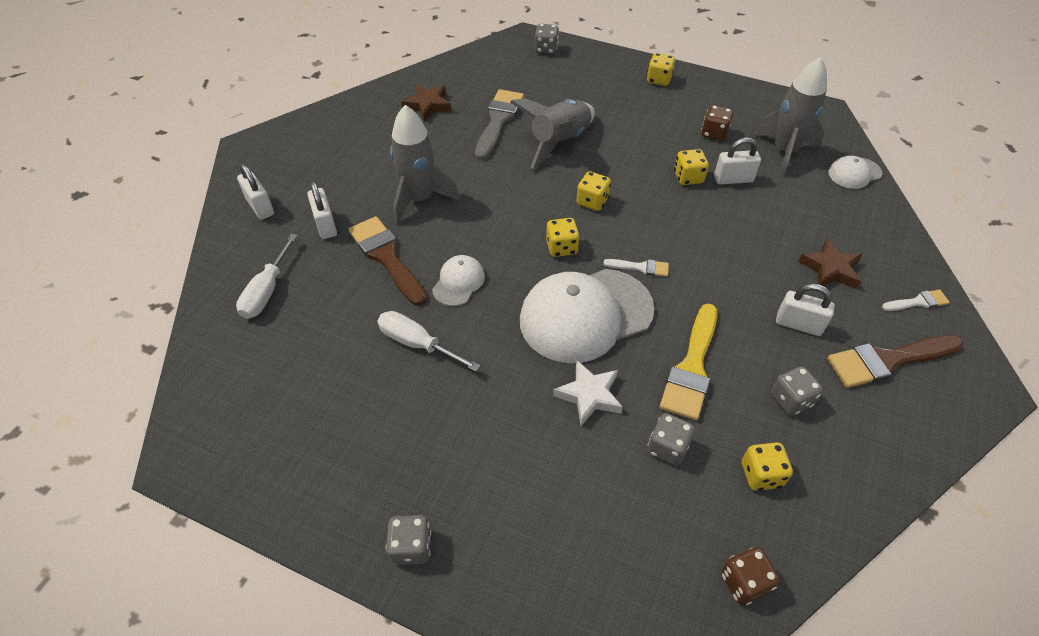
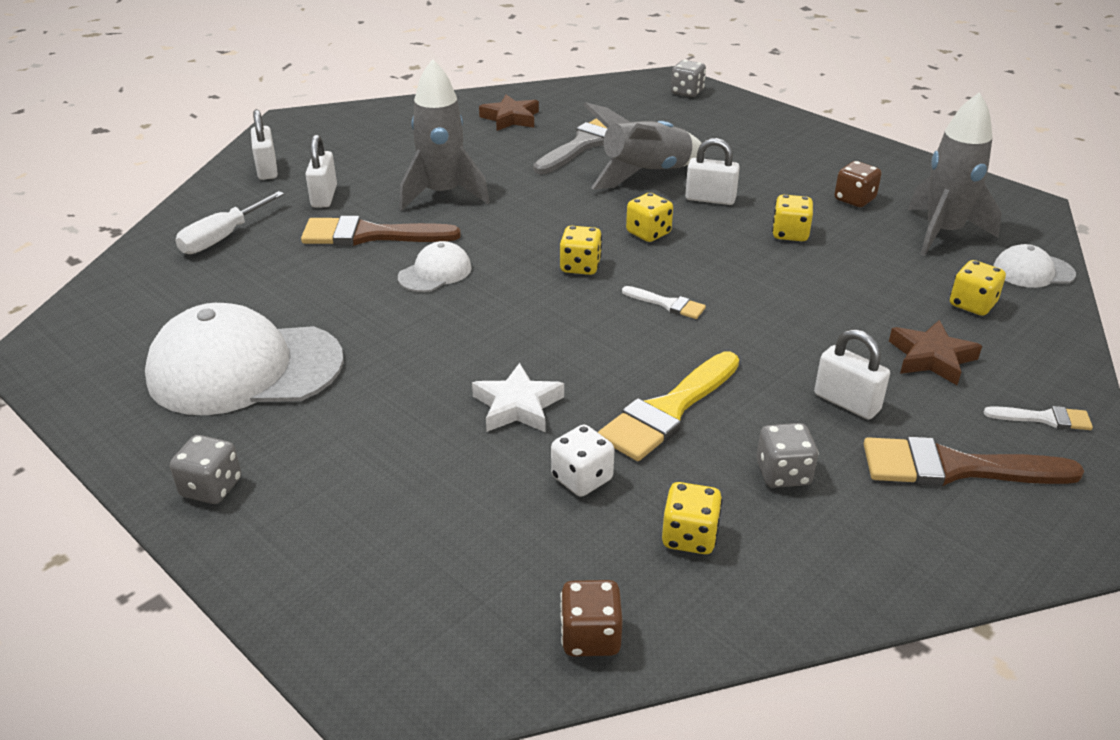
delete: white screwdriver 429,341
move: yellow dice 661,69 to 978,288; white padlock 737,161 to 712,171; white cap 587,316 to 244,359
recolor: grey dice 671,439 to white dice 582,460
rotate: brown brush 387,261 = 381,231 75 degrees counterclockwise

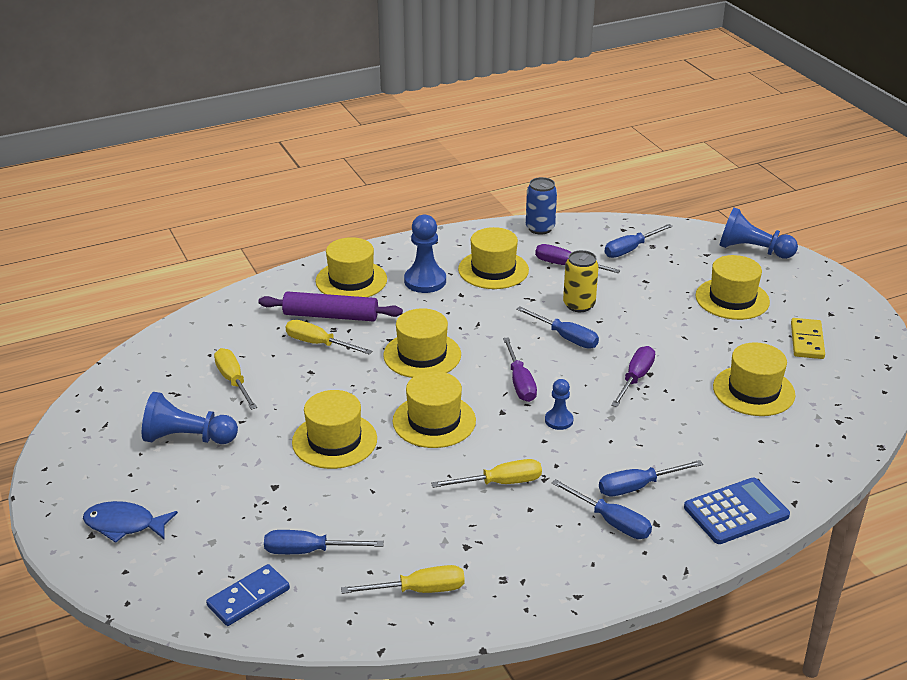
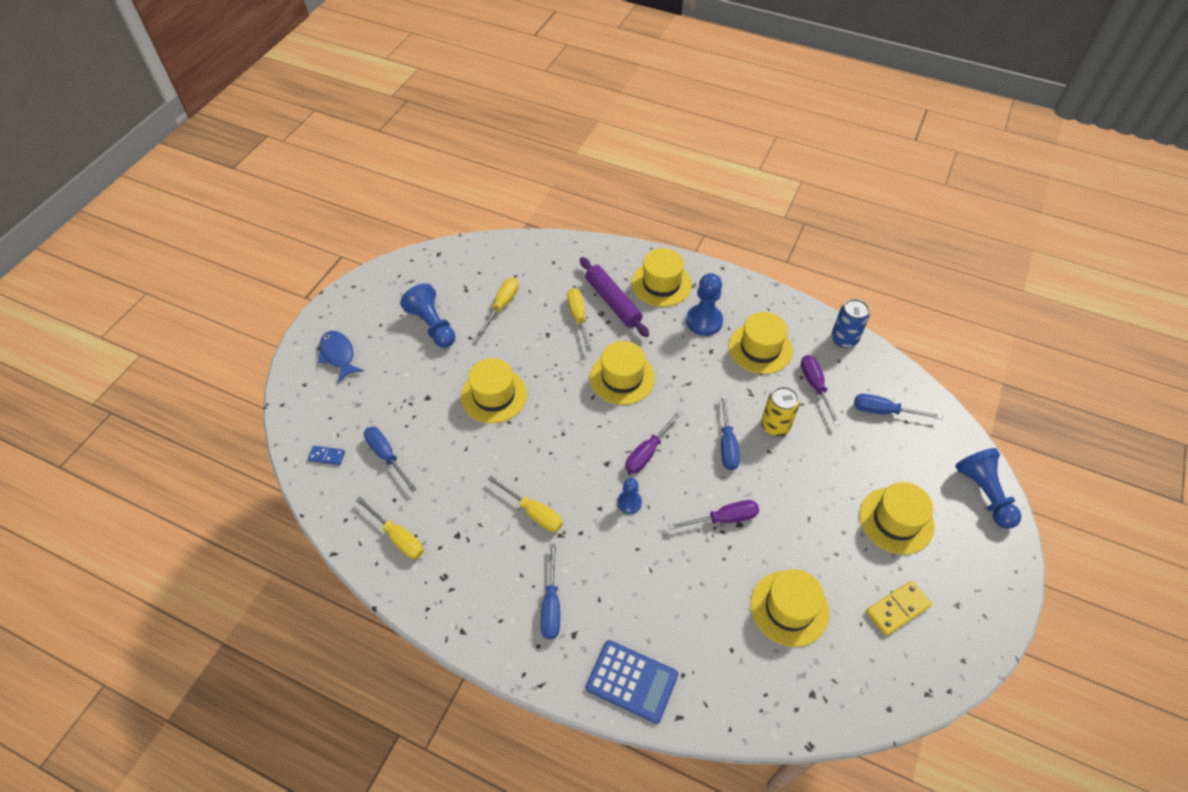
delete: yellow hat 434,409; blue screwdriver 651,478
resize: blue domino 248,595 = 326,455 x0.62

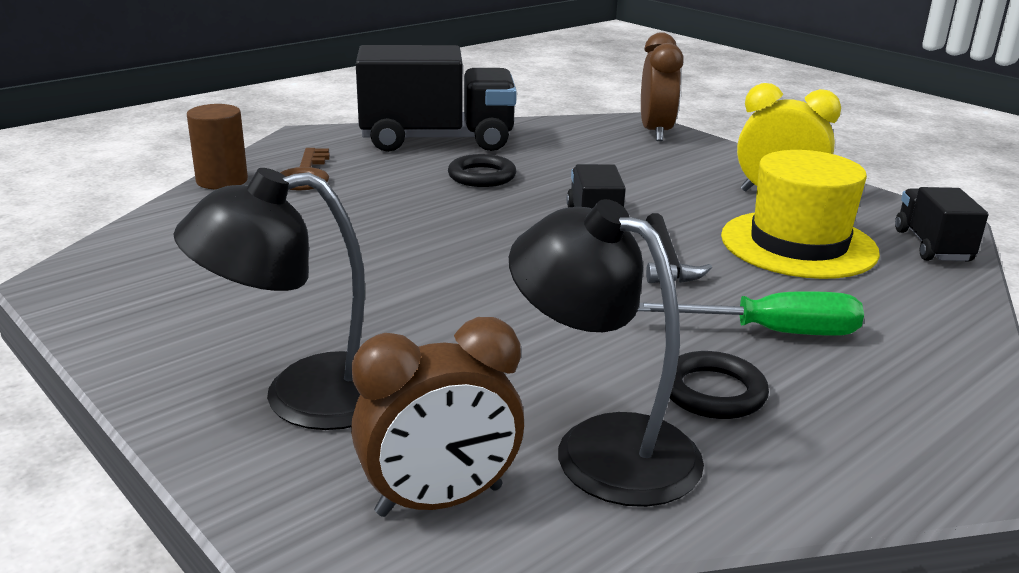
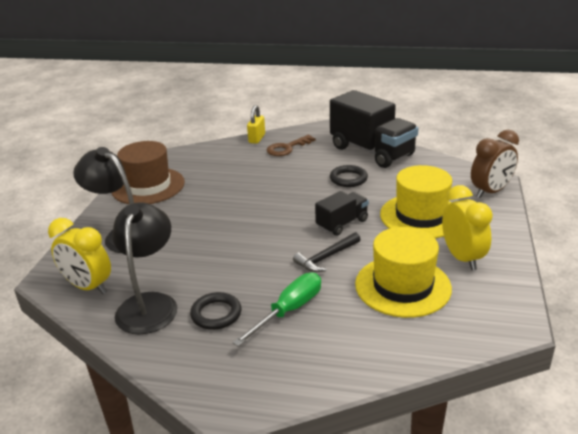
delete: black truck 941,224
insert: brown hat 148,172; yellow hat 416,201
replace: brown cylinder 217,146 to yellow padlock 256,124
recolor: brown clock 437,417 to yellow clock 79,256
rotate: green screwdriver 750,313 = 276,310 105 degrees counterclockwise

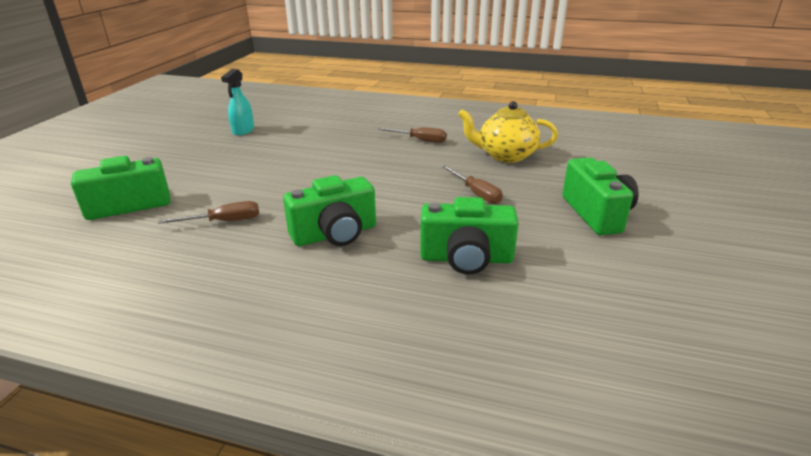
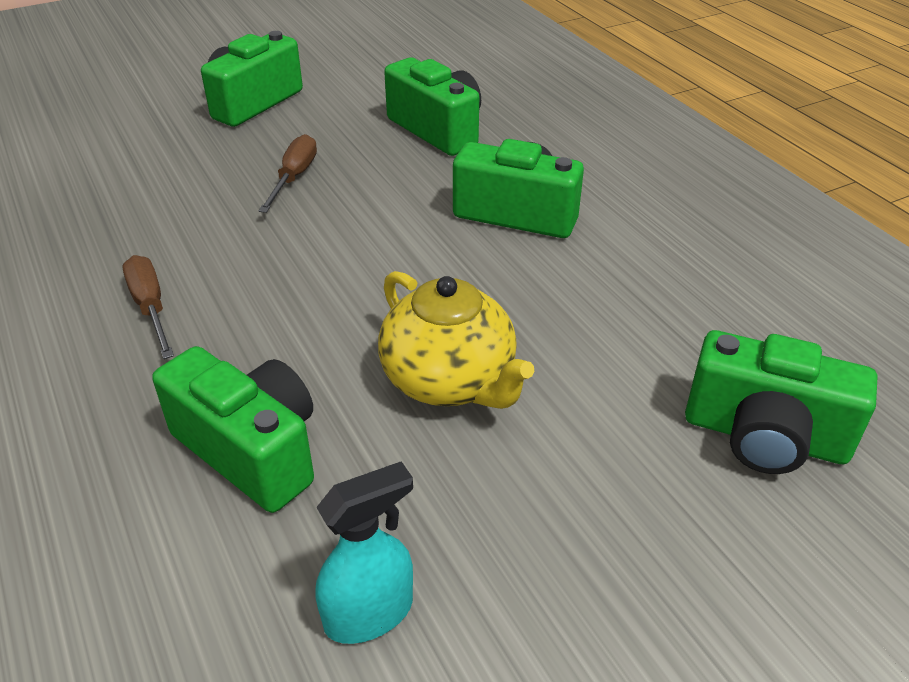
delete: brown screwdriver 208,212
insert: green camera 233,429
move: yellow teapot 508,132 to 456,340

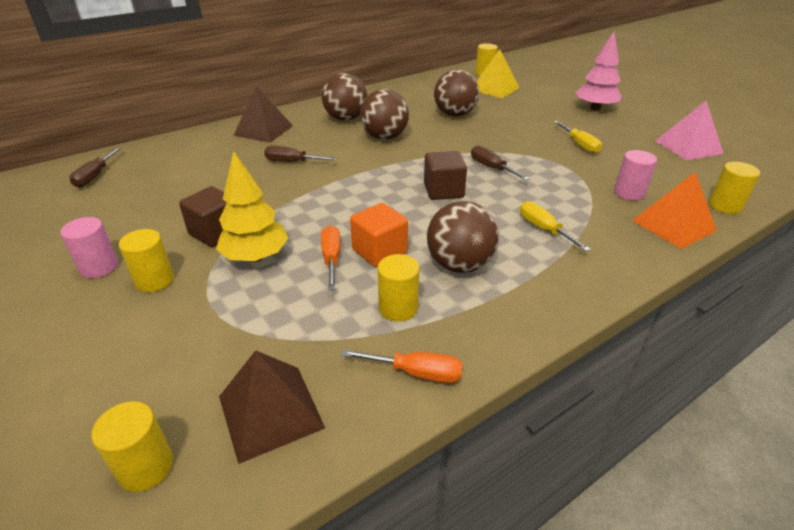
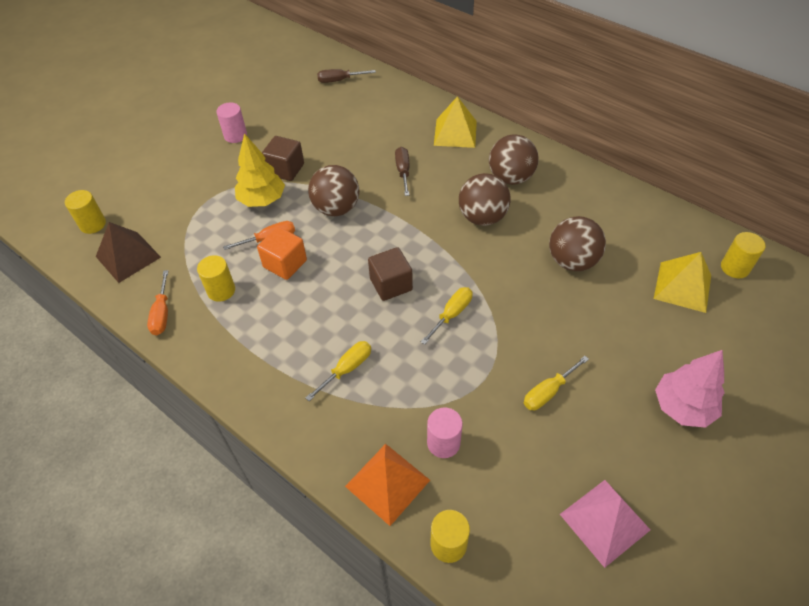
delete: yellow cylinder 146,260
move: brown ball 463,237 to 333,190
recolor: brown pyramid 263,114 to yellow pyramid 455,122; brown screwdriver 500,162 to yellow screwdriver 447,316

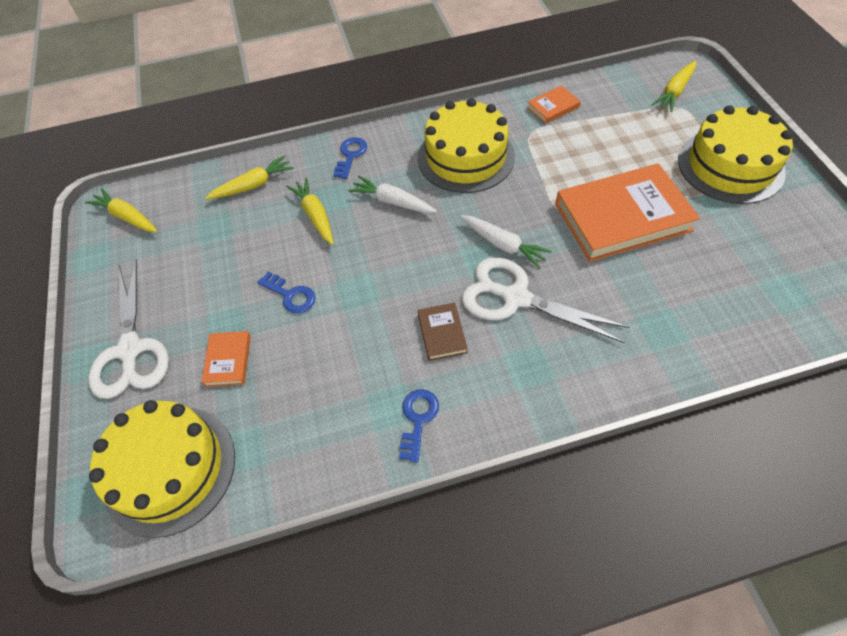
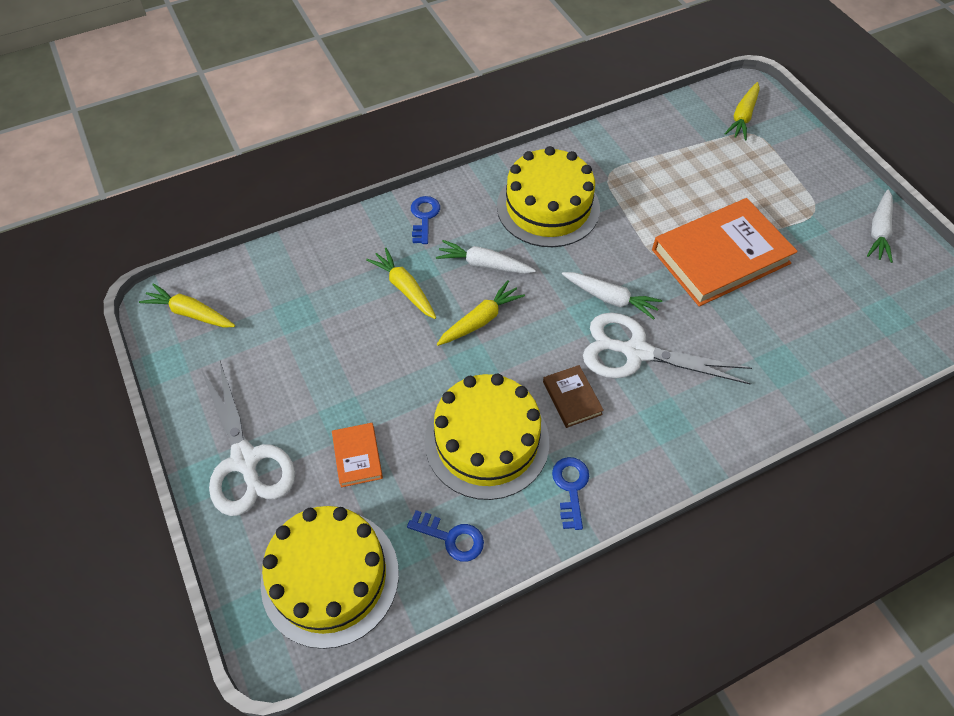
delete: orange book 554,104
insert: white carrot 880,226
move: yellow cake 735,154 to 487,437; yellow carrot 249,177 to 481,313; blue key 286,293 to 445,536

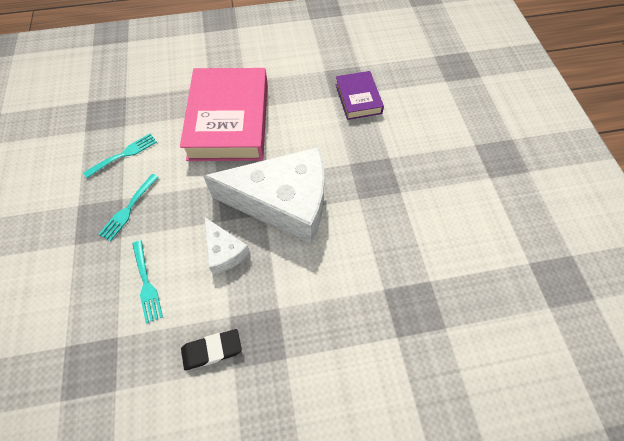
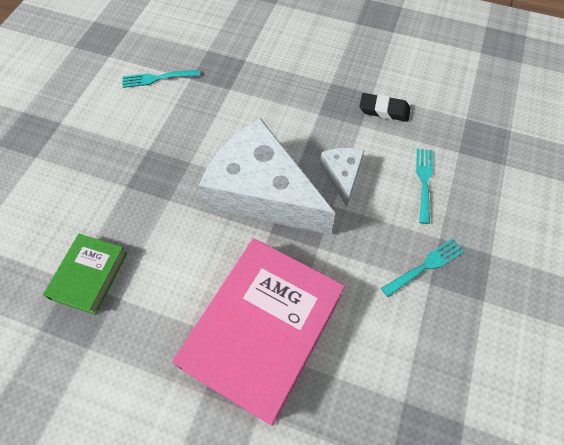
move: turquoise fork 120,156 to 161,78
recolor: purple book 359,95 to green book 85,274

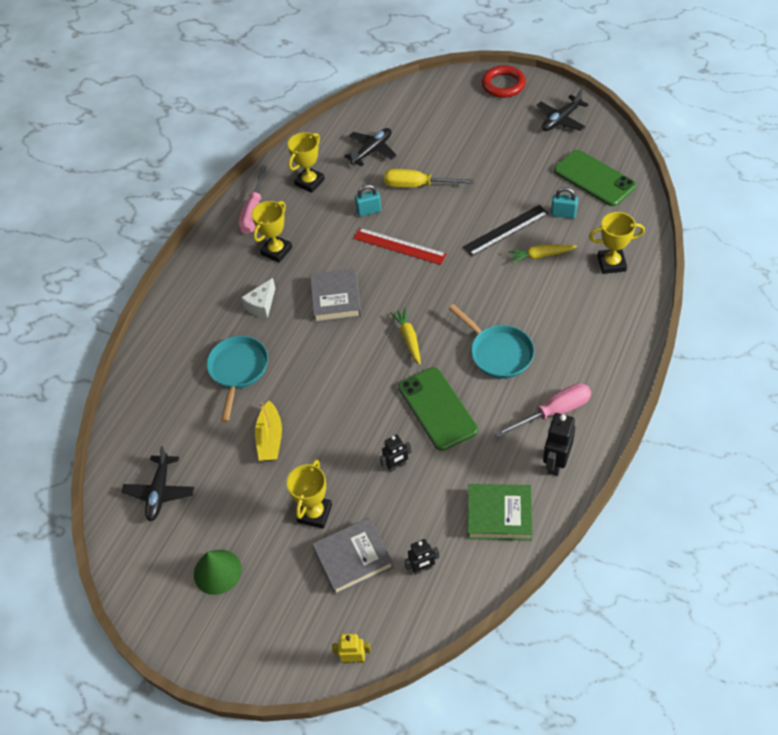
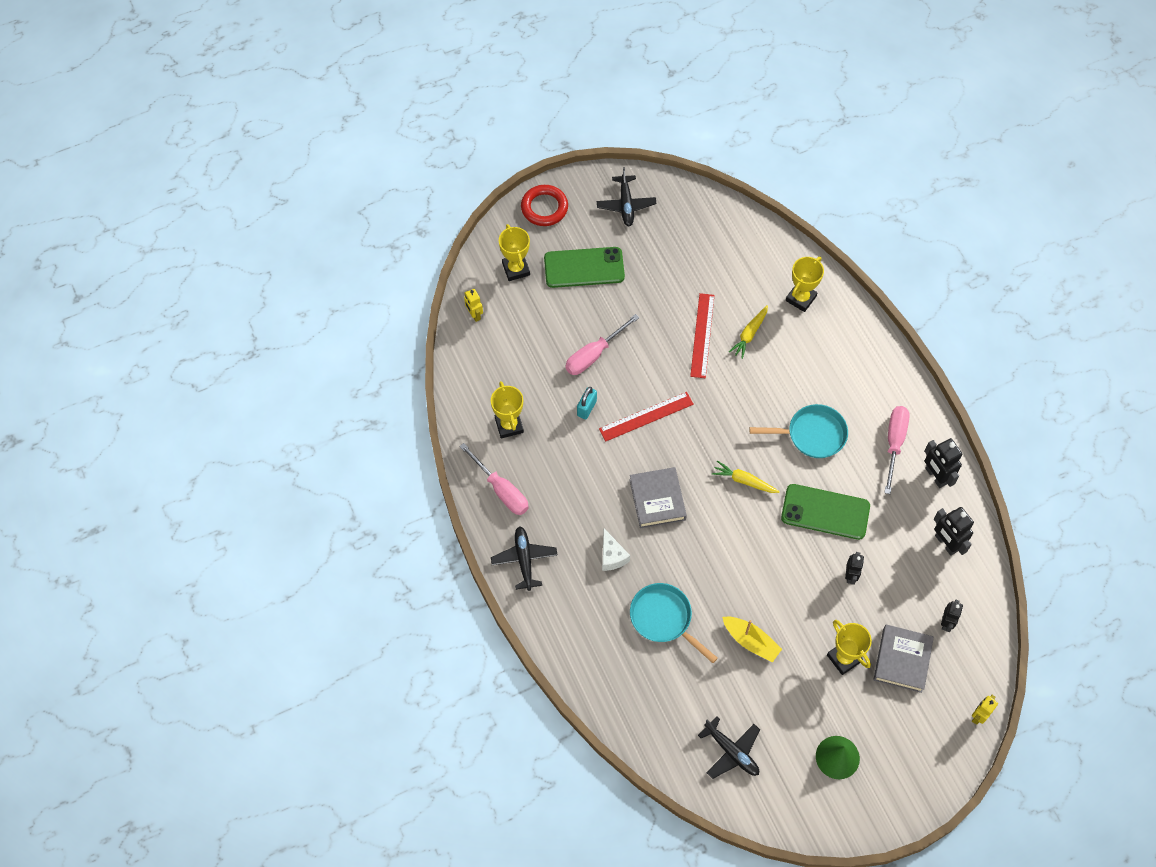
delete: turquoise padlock 564,203
insert: yellow robot 473,305
move: black plane 370,147 to 524,558; green phone 595,178 to 584,267; yellow trophy 272,232 to 514,252
replace: green book 500,512 to black robot 954,531
recolor: yellow screwdriver 429,178 to pink screwdriver 602,344; black ruler 506,231 to red ruler 702,335
rotate: grey book 336,295 = 658,497 45 degrees clockwise

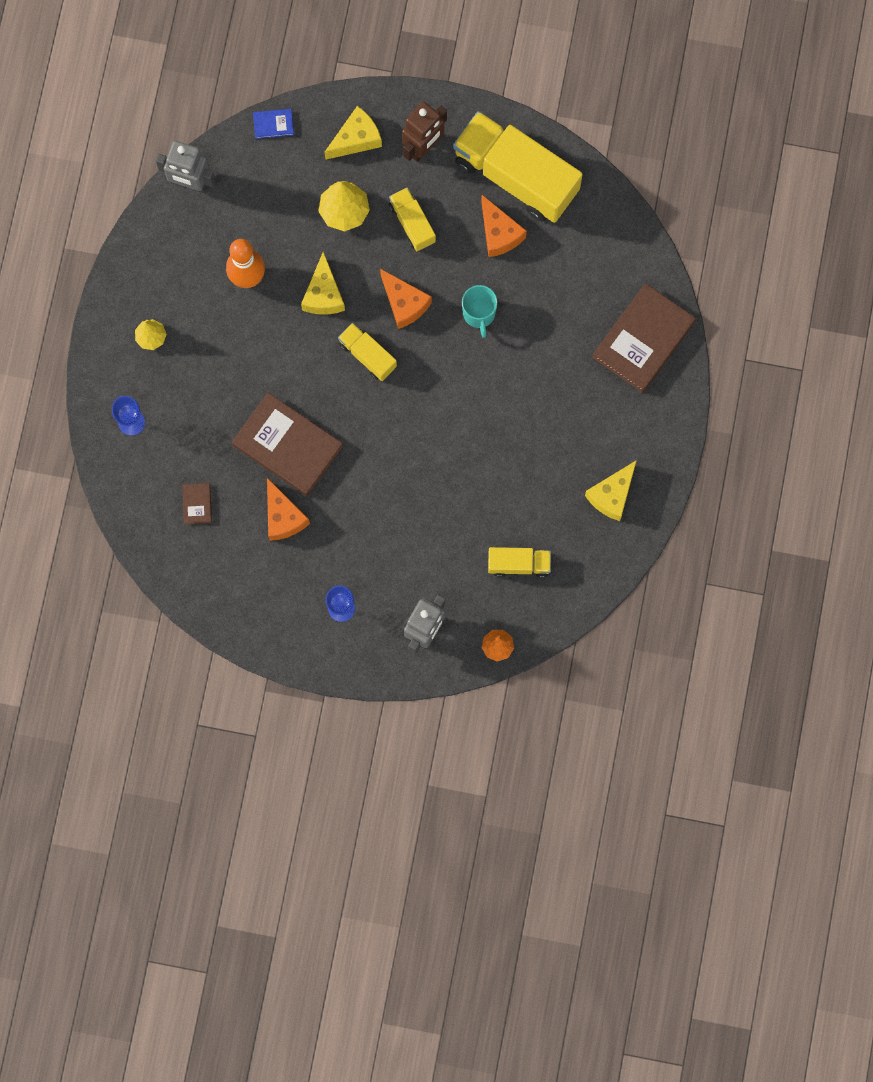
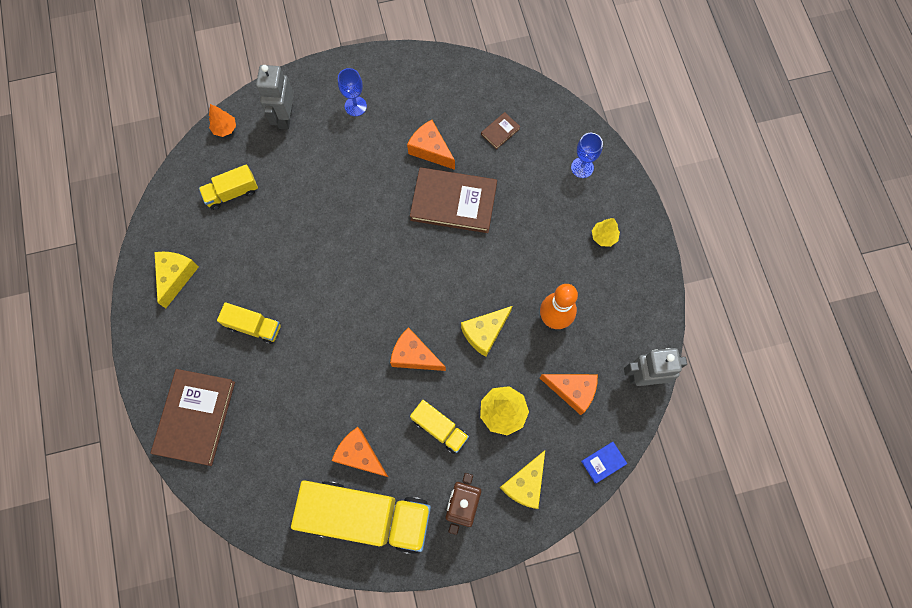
delete: turquoise mug 480,311
insert: orange cheese 569,394
move: yellow truck 367,352 to 249,323
rotate: yellow cheese 323,283 = 486,331 105 degrees counterclockwise; brown book 197,504 = 500,130 75 degrees clockwise

